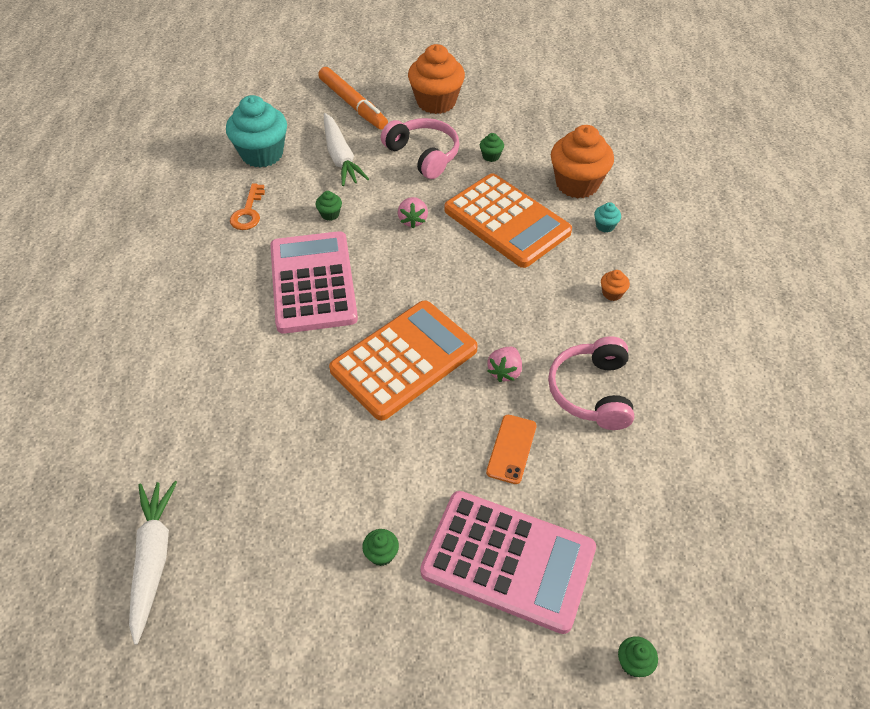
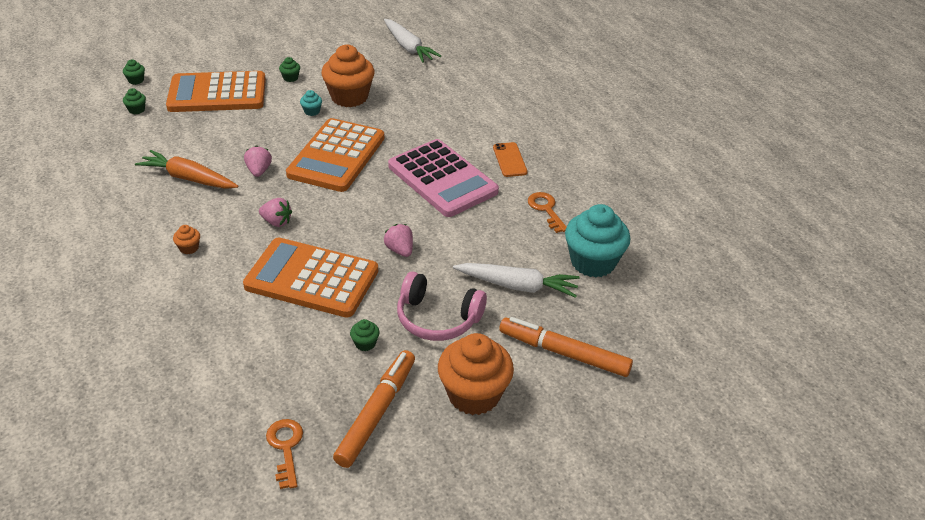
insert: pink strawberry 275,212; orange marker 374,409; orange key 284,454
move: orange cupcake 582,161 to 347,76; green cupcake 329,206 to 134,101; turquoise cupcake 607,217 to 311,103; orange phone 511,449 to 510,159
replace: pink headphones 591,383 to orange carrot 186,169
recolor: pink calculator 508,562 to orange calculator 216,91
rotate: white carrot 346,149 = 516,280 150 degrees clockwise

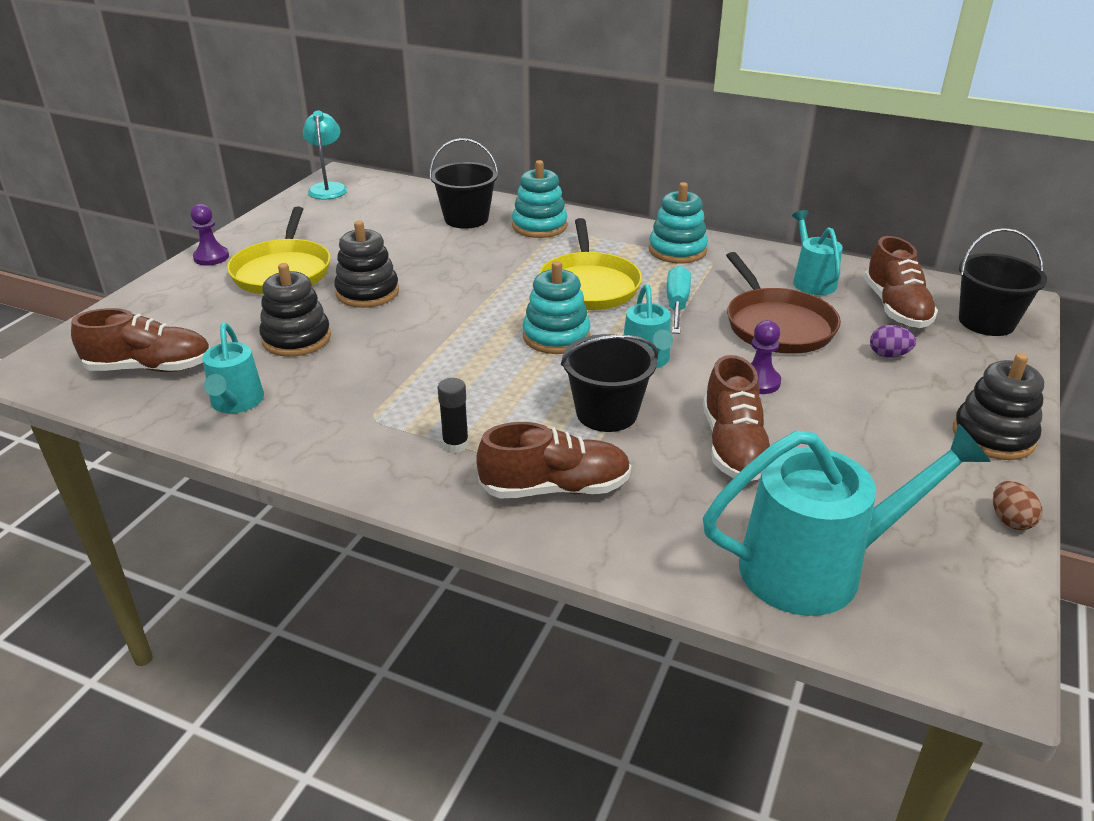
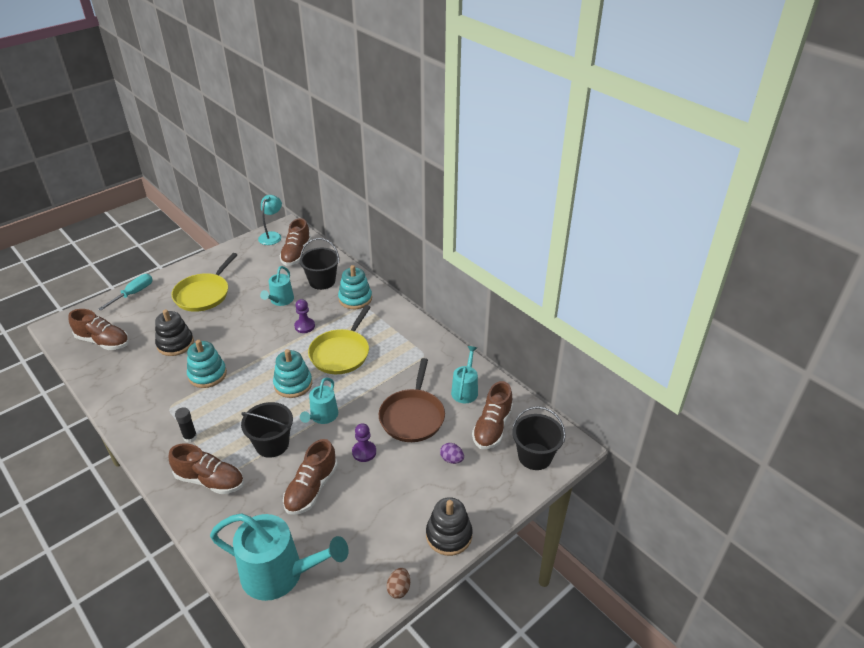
delete: black stacking toy 366,264
insert: brown shoe 295,242
move: turquoise stacking toy 678,222 to 207,364; purple pawn 210,235 to 304,316; turquoise screwdriver 679,300 to 125,292; turquoise watering can 233,368 to 277,286

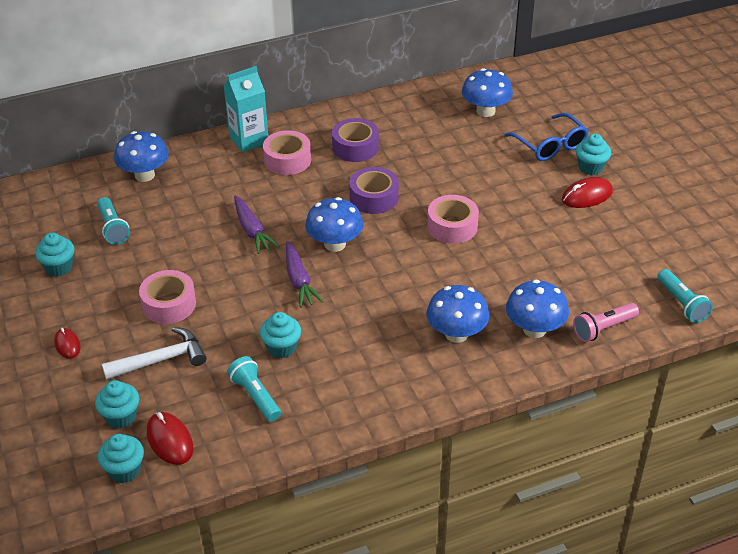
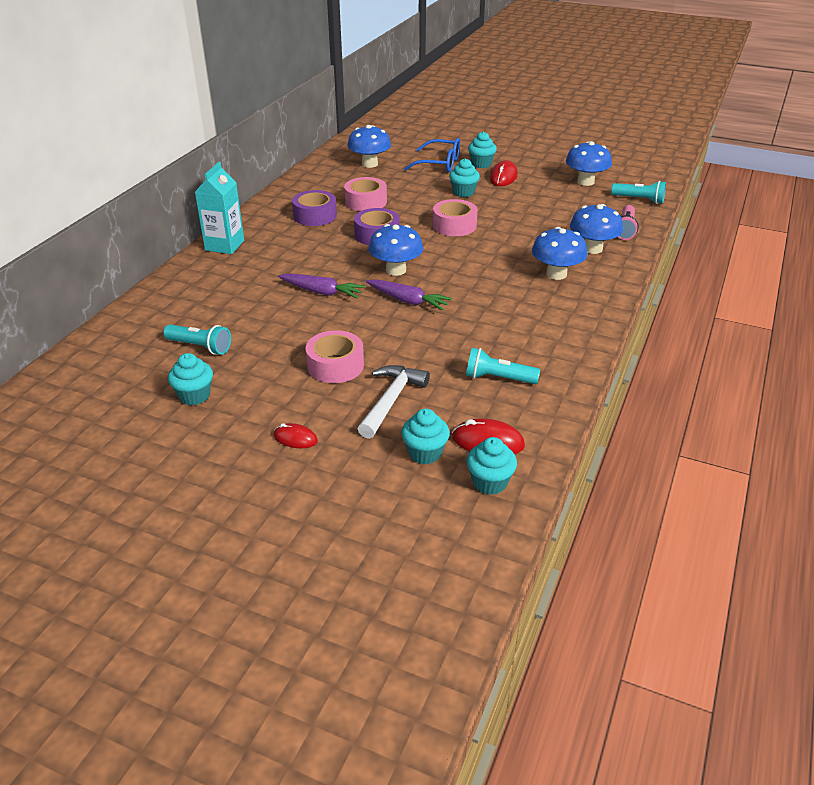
move: pink tape 287,152 to 365,194; blue mushroom 141,156 to 589,163; turquoise cupcake 280,335 to 464,177

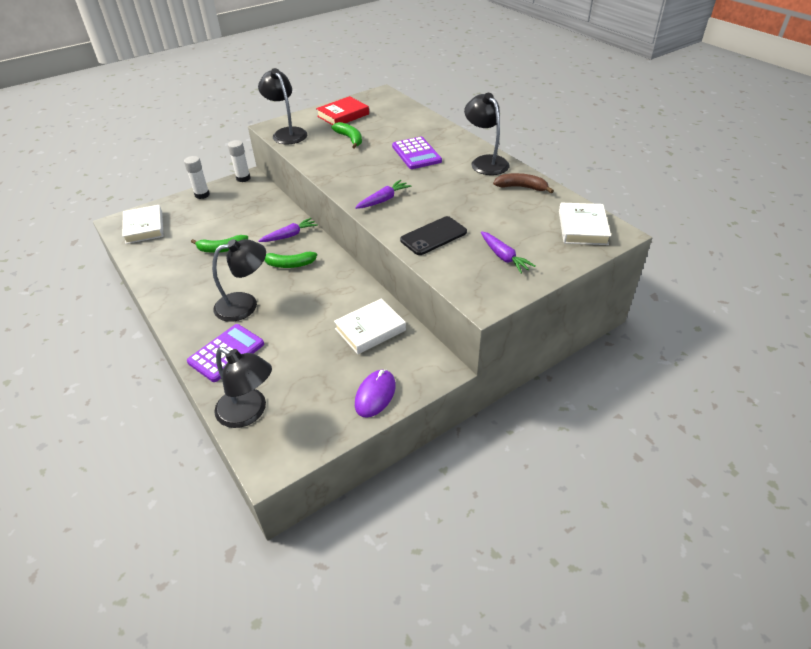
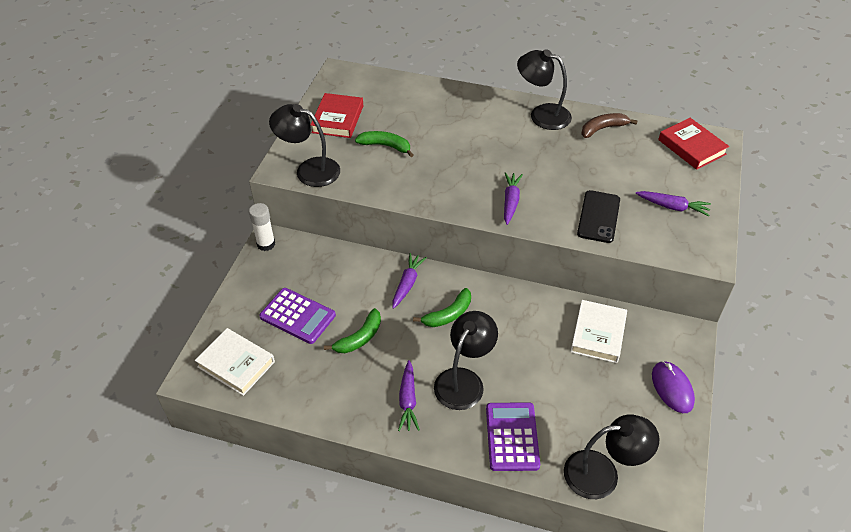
delete: white glue stick 197,177
insert: purple carrot 409,395
move: purple calculator 417,153 to 297,316
recolor: white book 585,224 to red book 693,144

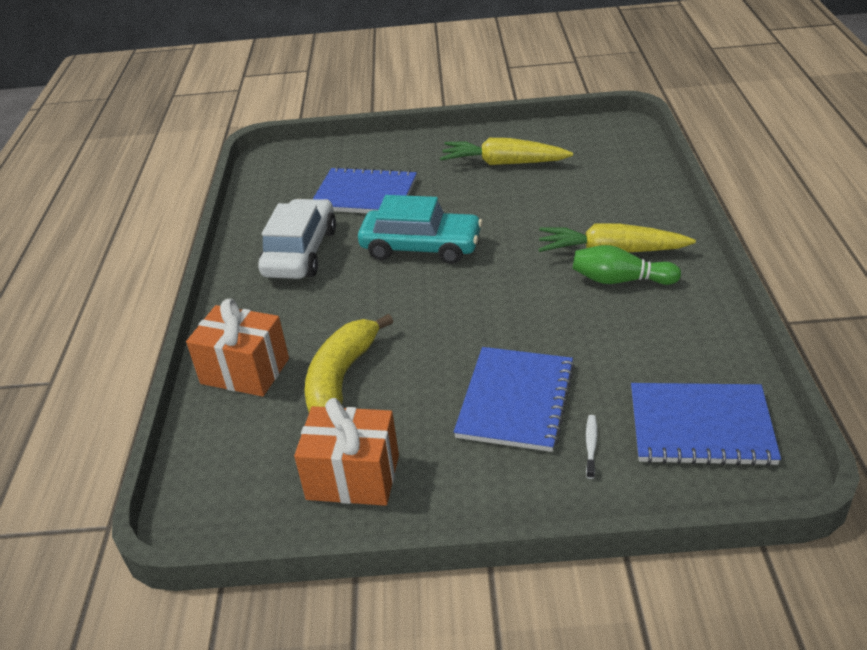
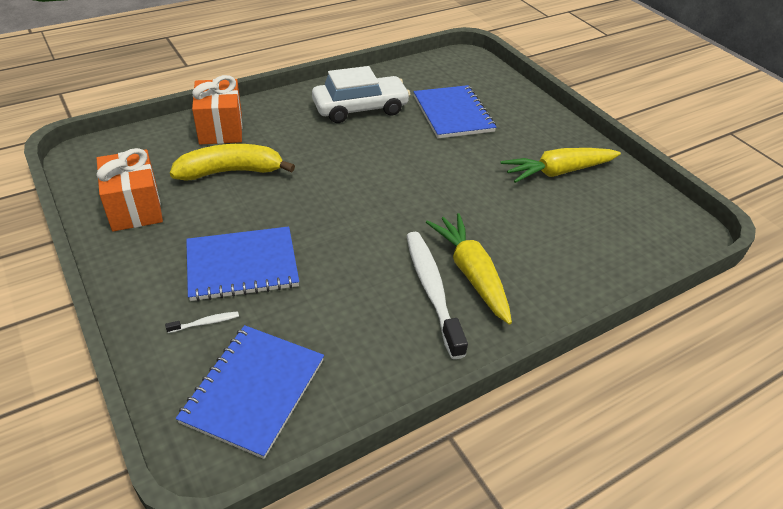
delete: turquoise car 420,229
replace: green bowling pin 627,265 to white toothbrush 437,295
rotate: yellow carrot 506,151 = 561,165 90 degrees counterclockwise; blue notebook 706,424 = 250,392 45 degrees clockwise

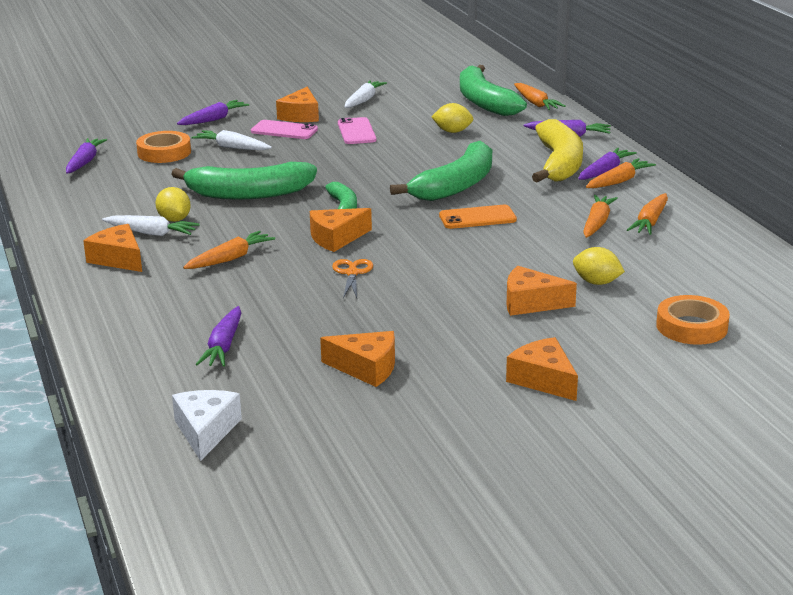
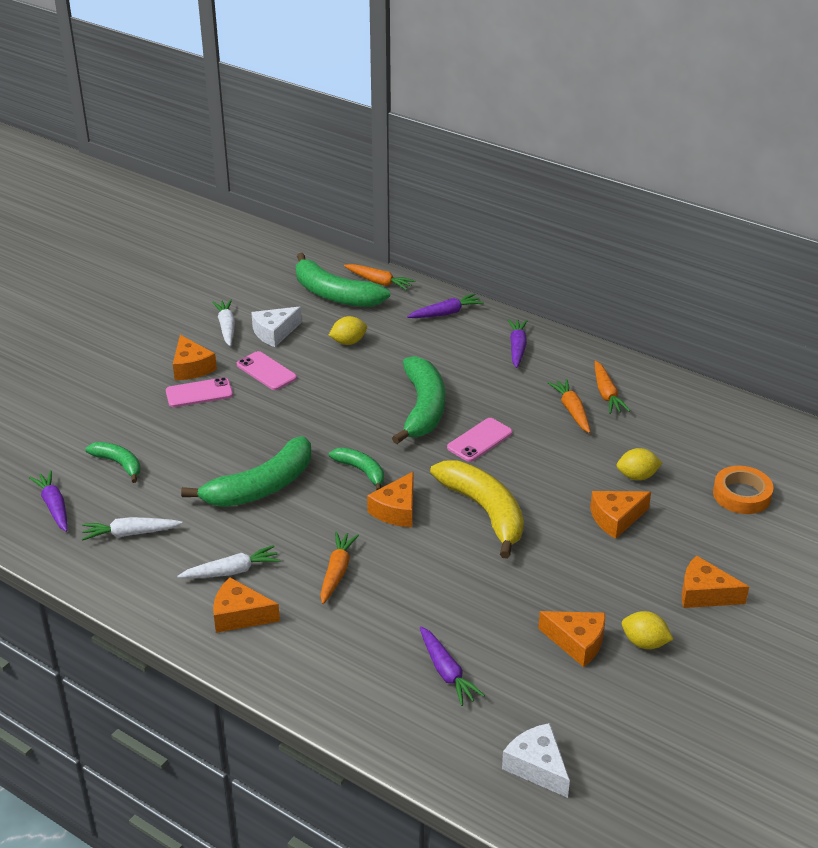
delete: purple carrot 213,112; orange carrot 621,173; orange scissors 352,278
insert: white cheese 276,327
move: yellow banana 557,151 to 477,509; white carrot 231,140 to 132,529; yellow lemon 173,204 to 648,630
replace: orange tape 163,147 to green banana 113,462
recolor: orange phone 478,217 to pink phone 479,440
rotate: orange cheese 357,359 = 571,639 45 degrees clockwise

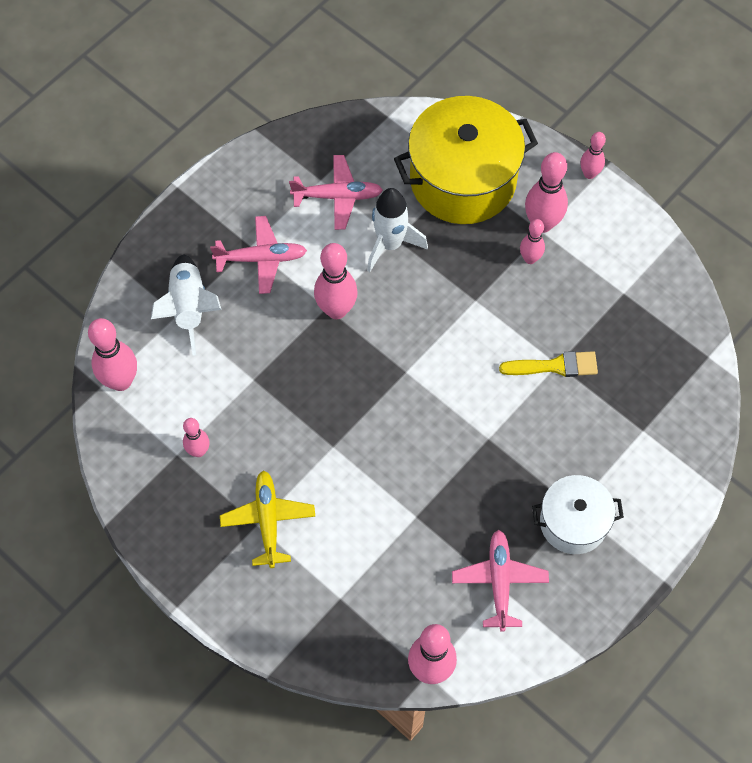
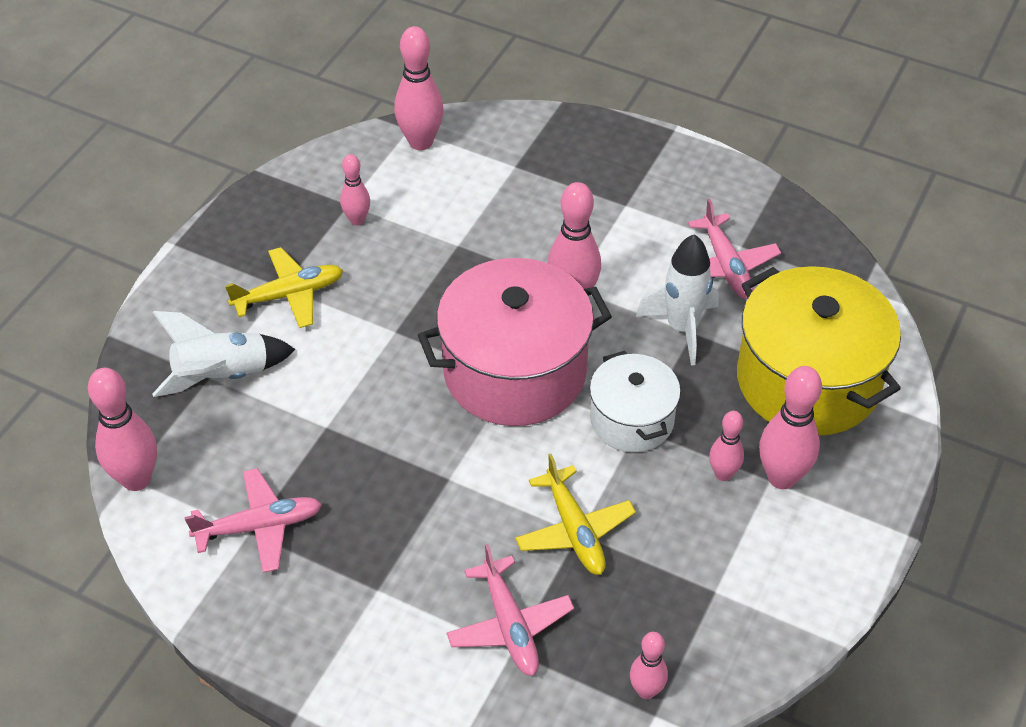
insert: pink pot 515,342
move: pink bowling pin 593,155 to 649,665; pink plane 258,255 to 510,610; white rocket 186,305 to 223,354; white pot 578,514 to 635,401
replace: yellow brush 548,364 to yellow plane 575,514

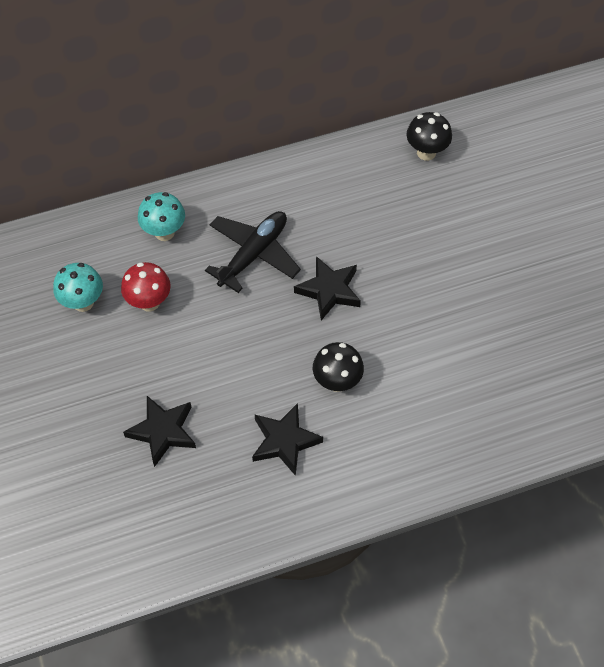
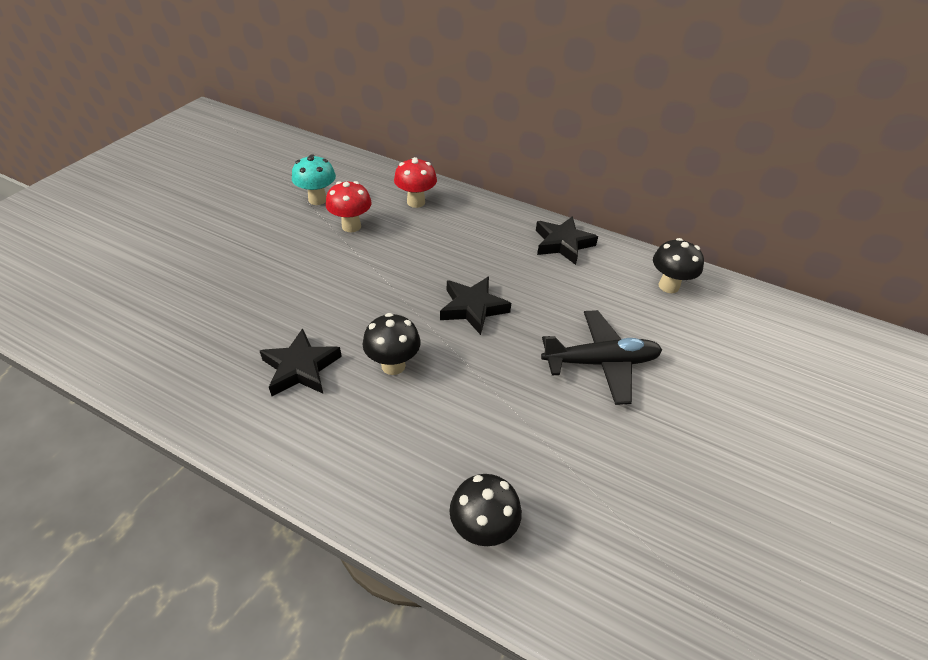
insert: black mushroom 485,510
move: black plane 253,252 to 601,357; black star 159,431 to 567,240
recolor: turquoise mushroom 161,216 to red mushroom 415,182

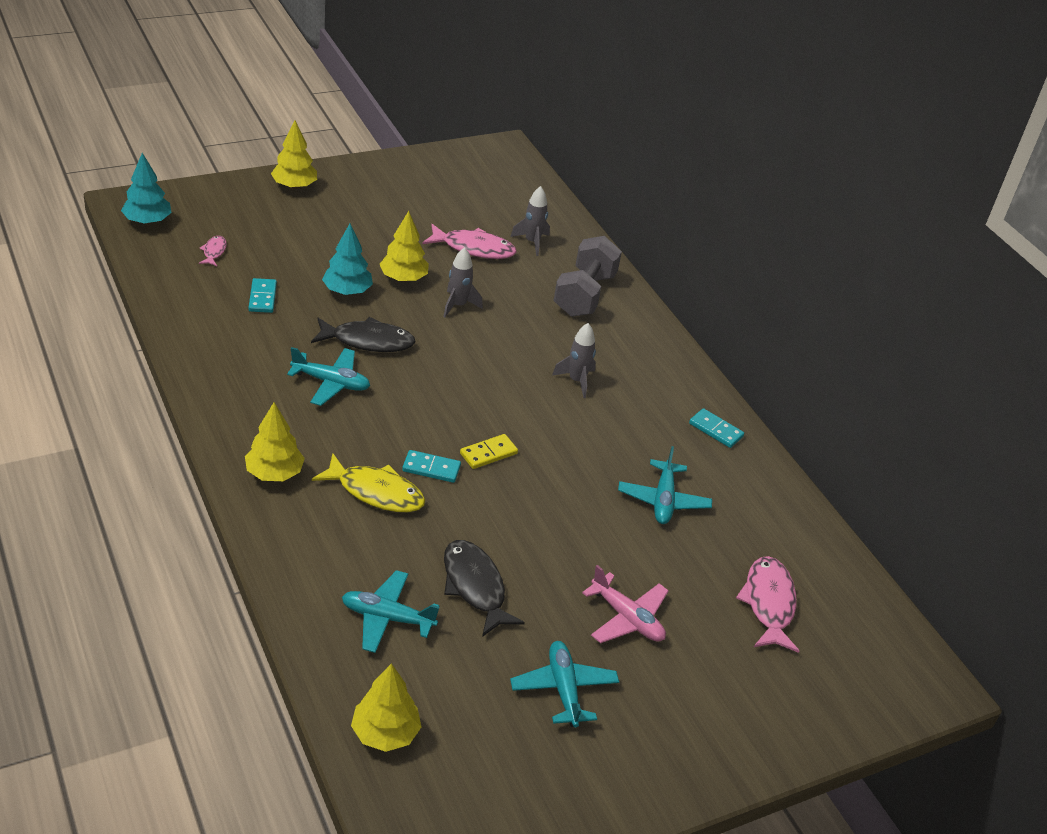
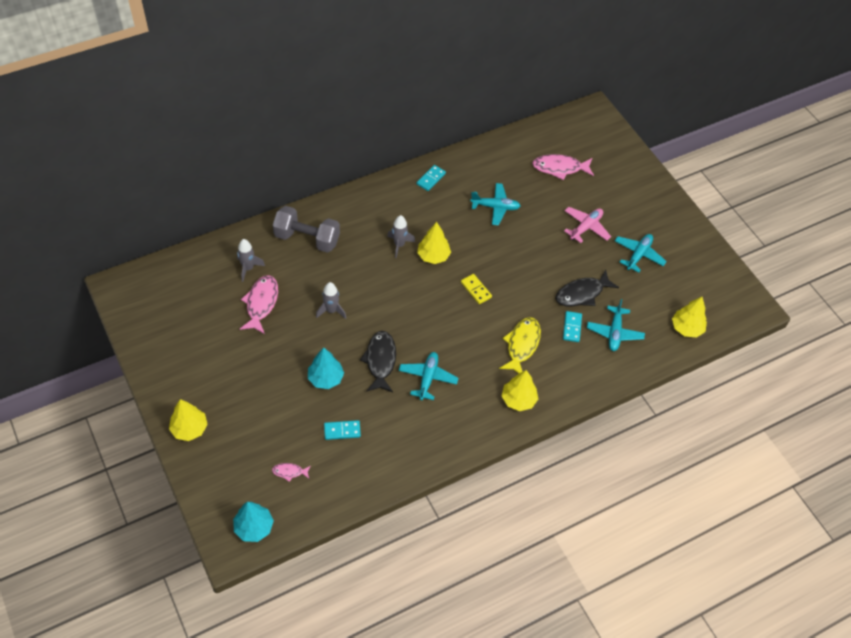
move: yellow tree 404,246 to 434,243; turquoise domino 431,466 to 572,326
rotate: turquoise plane 564,684 = 641,253 135 degrees clockwise

